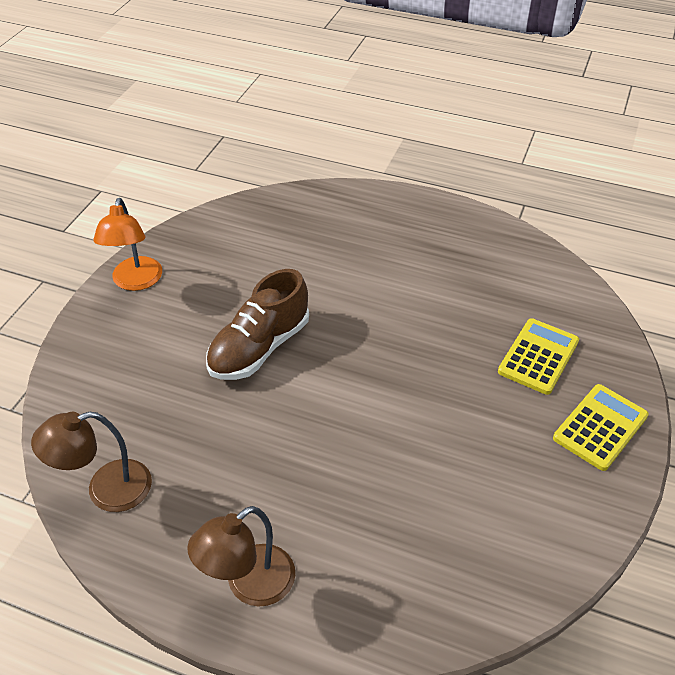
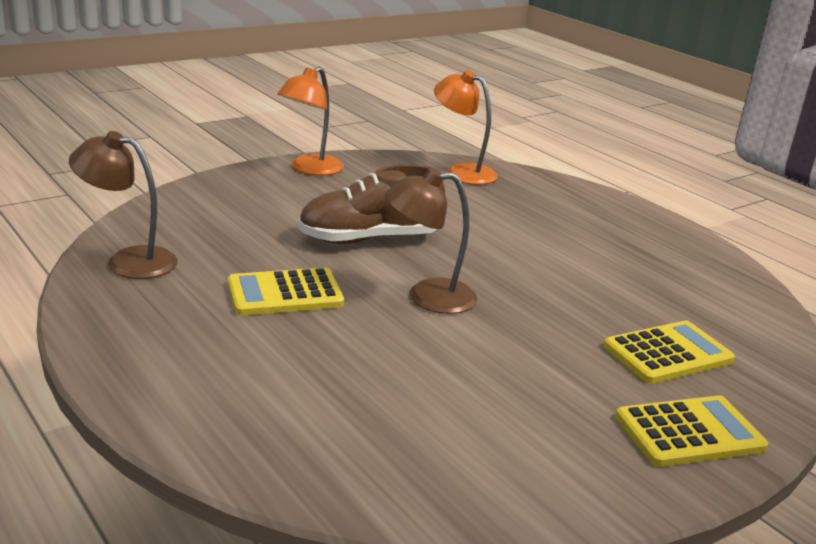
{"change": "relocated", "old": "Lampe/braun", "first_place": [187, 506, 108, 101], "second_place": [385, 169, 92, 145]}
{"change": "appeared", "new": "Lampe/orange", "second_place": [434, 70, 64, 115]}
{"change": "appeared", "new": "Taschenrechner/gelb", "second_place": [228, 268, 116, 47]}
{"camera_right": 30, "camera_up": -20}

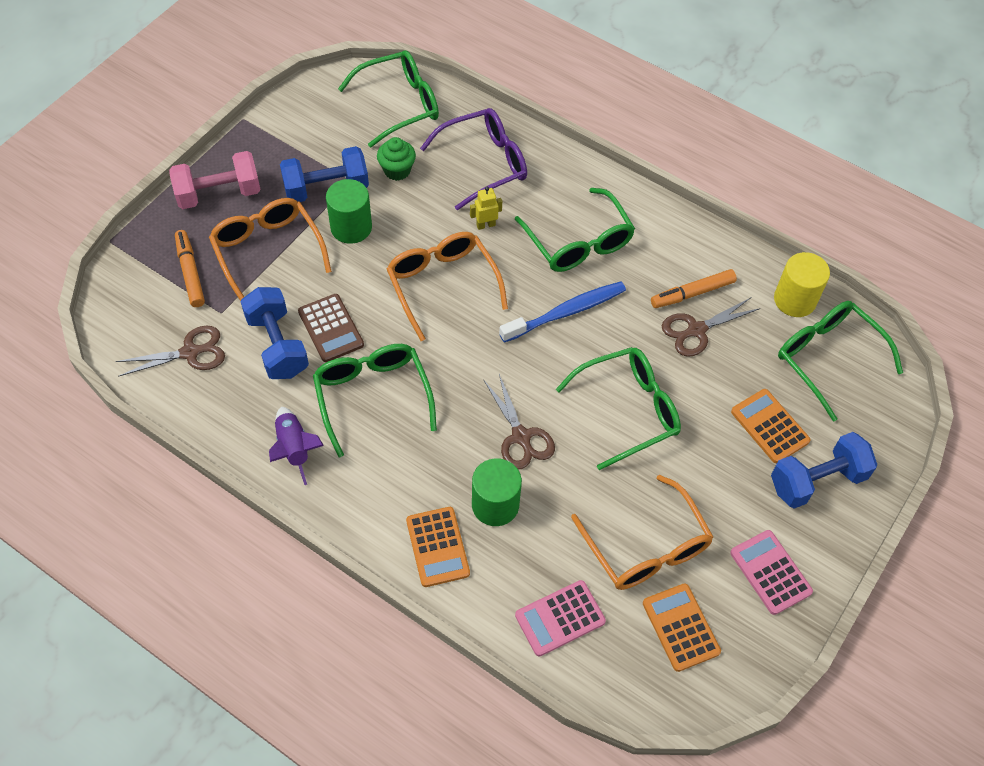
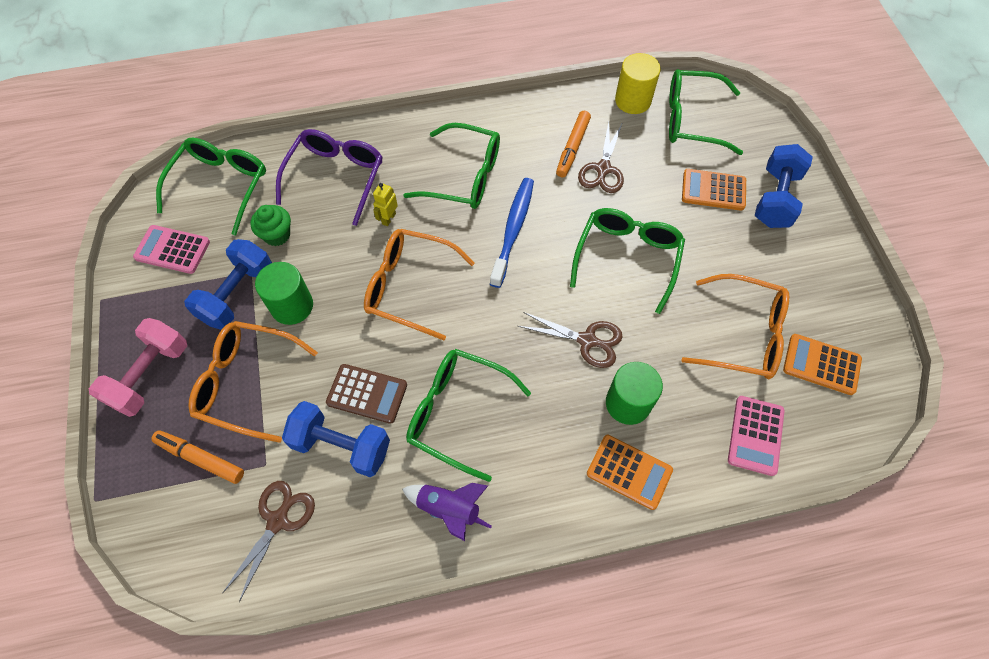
{"change": "relocated", "old": "Taschenrechner/rosa", "first_place": [730, 530, 83, 85], "second_place": [133, 225, 77, 49]}
{"camera_right": -45, "camera_up": 5}

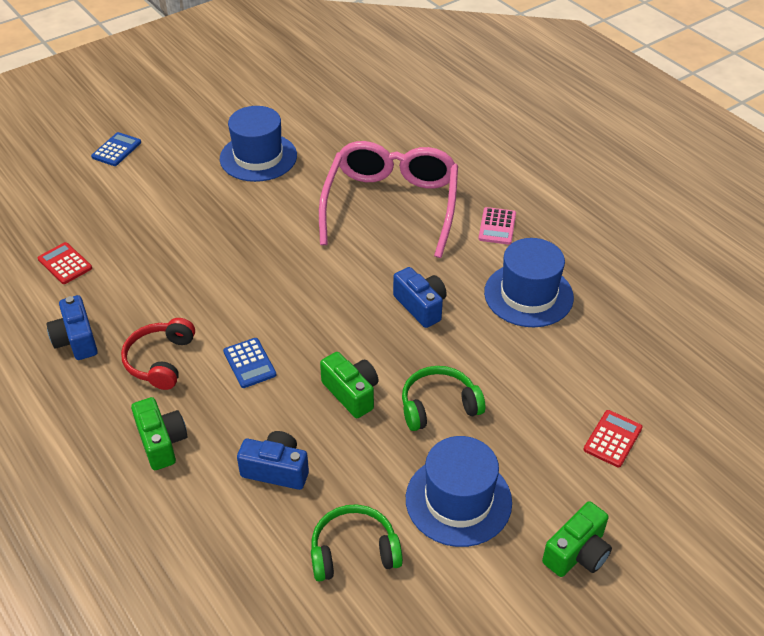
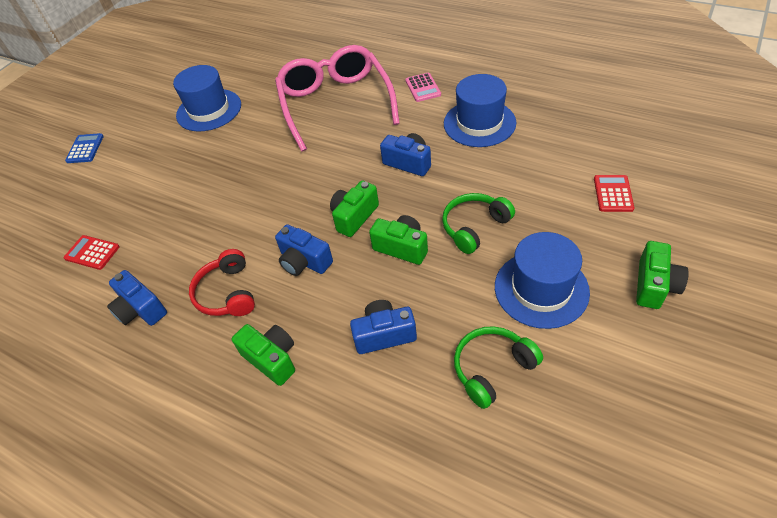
{"change": "exchanged", "old": "Taschenrechner/blau", "new": "Kamera/blau", "first_place": [223, 338, 53, 50], "second_place": [275, 224, 58, 52]}
{"change": "appeared", "new": "Kamera/grün", "second_place": [330, 180, 49, 57]}
{"camera_right": -20, "camera_up": 5}

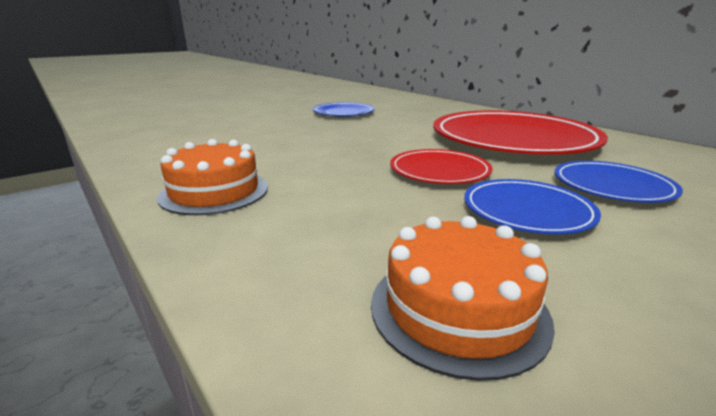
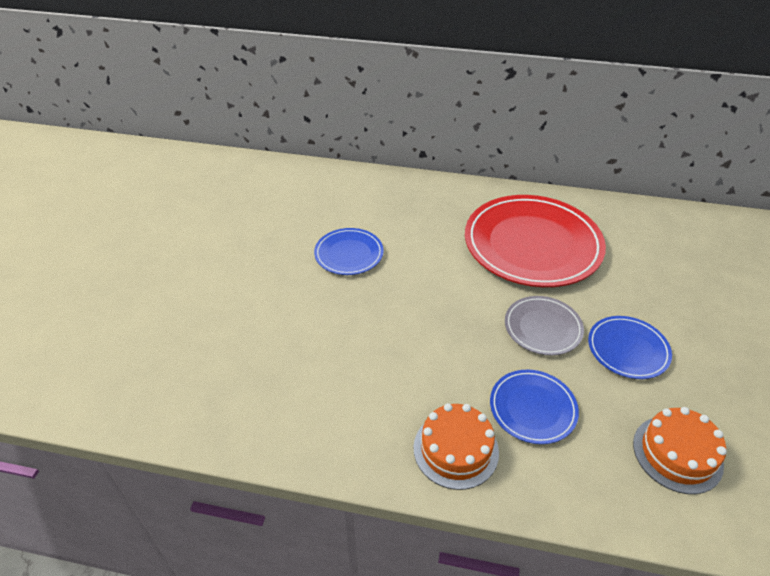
{"change": "colour", "old": "Teller/rot", "new": "Teller/grau", "first_place": [390, 149, 102, 35], "second_place": [505, 296, 79, 59]}
{"change": "relocated", "old": "Teller/blau", "first_place": [554, 161, 129, 42], "second_place": [490, 370, 89, 74]}
{"camera_right": -40, "camera_up": 20}

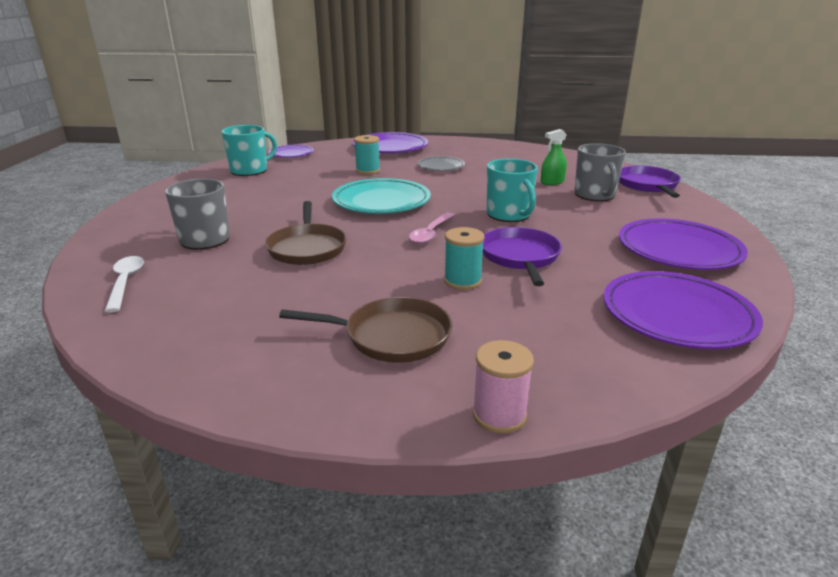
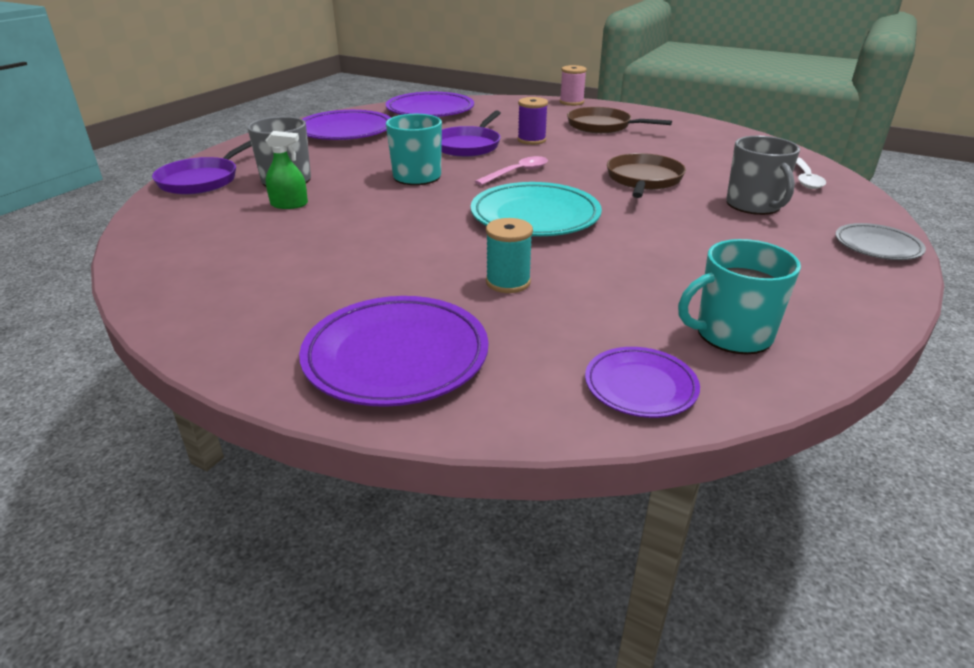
{"change": "relocated", "old": "Teller/grau", "first_place": [418, 156, 47, 15], "second_place": [835, 223, 91, 37]}
{"change": "colour", "old": "Garnrolle/türkis", "new": "Garnrolle/lila", "first_place": [444, 227, 41, 63], "second_place": [517, 97, 31, 48]}
{"camera_right": -155, "camera_up": 5}

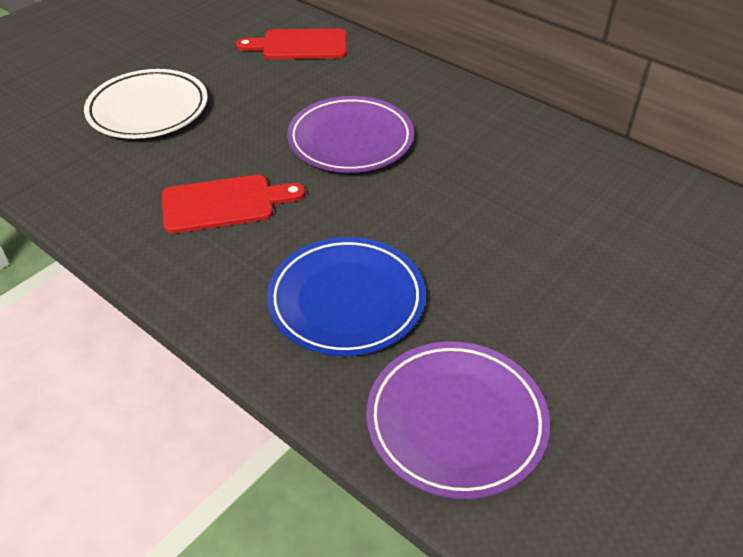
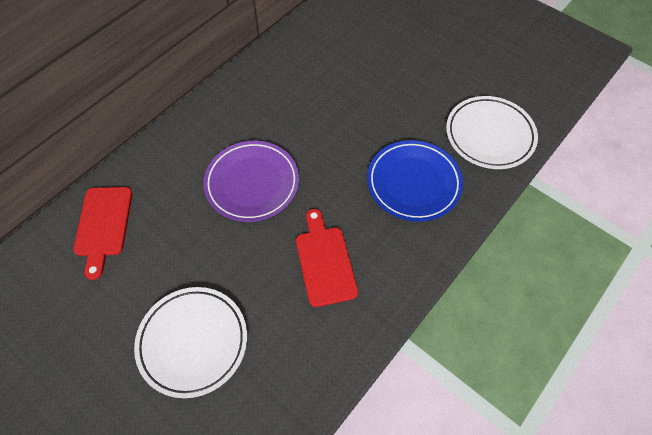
{"change": "colour", "old": "Teller/lila", "new": "Teller/weiß", "first_place": [366, 341, 184, 158], "second_place": [446, 96, 92, 73]}
{"camera_right": -90, "camera_up": 15}

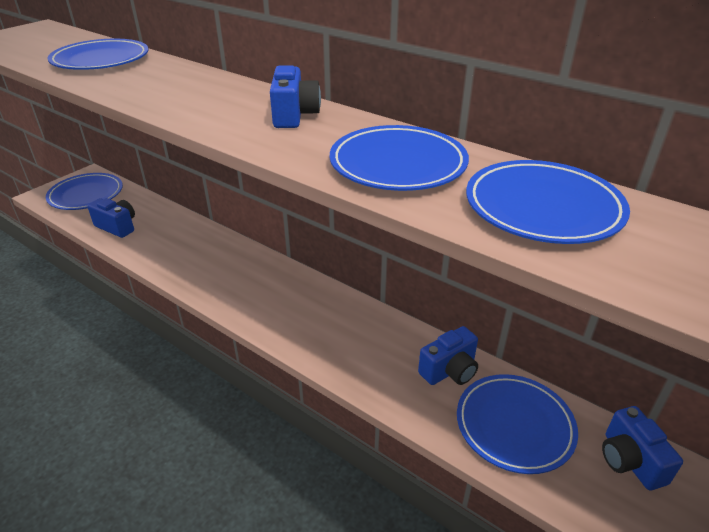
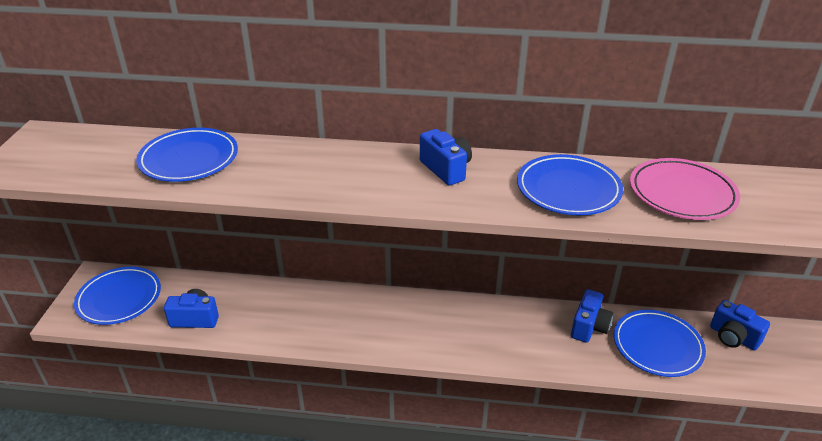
{"change": "colour", "old": "Teller/blau", "new": "Teller/rosa", "first_place": [466, 160, 164, 84], "second_place": [630, 158, 110, 62]}
{"camera_right": -30, "camera_up": 0}

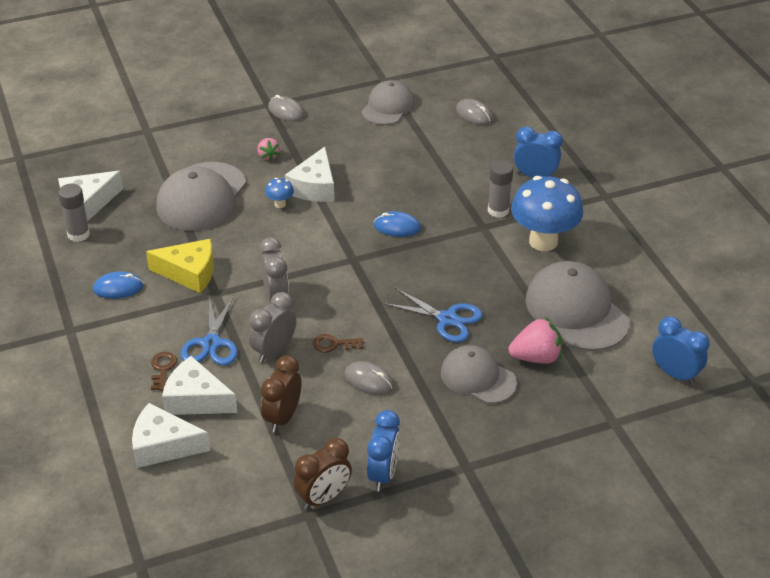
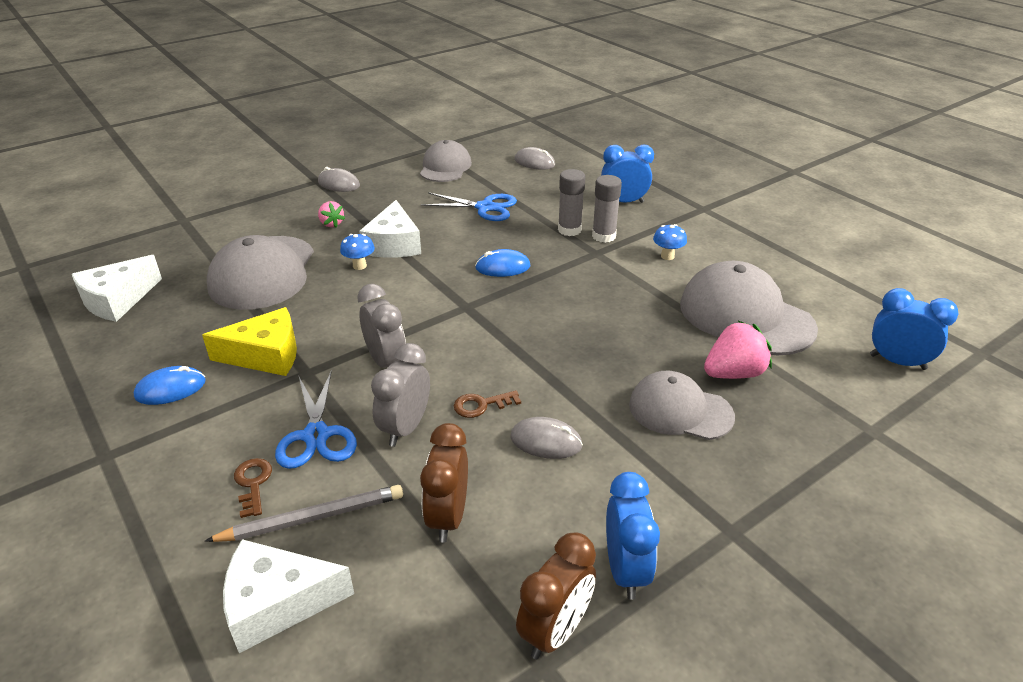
{"change": "size", "old": "Pilz/blau", "first_place": [511, 176, 72, 75], "second_place": [653, 224, 34, 36], "factor": 0.42}
{"change": "relocated", "old": "Klebestift/grau", "first_place": [58, 184, 32, 58], "second_place": [558, 169, 27, 67]}
{"change": "relocated", "old": "Schere/blau", "first_place": [383, 288, 99, 54], "second_place": [421, 192, 96, 29]}
{"change": "exchanged", "old": "Käse/weiß", "new": "Bleistift/grau", "first_place": [162, 356, 76, 59], "second_place": [205, 485, 198, 57]}
{"camera_right": -15, "camera_up": -5}

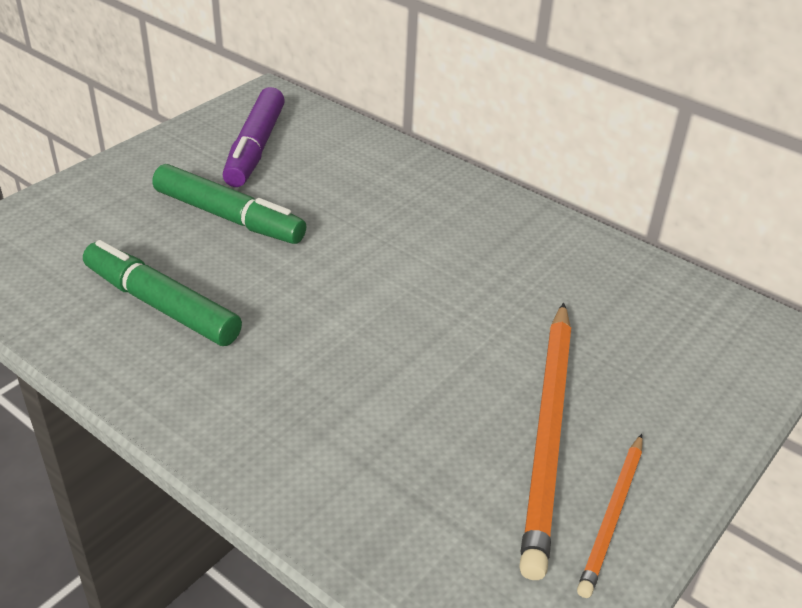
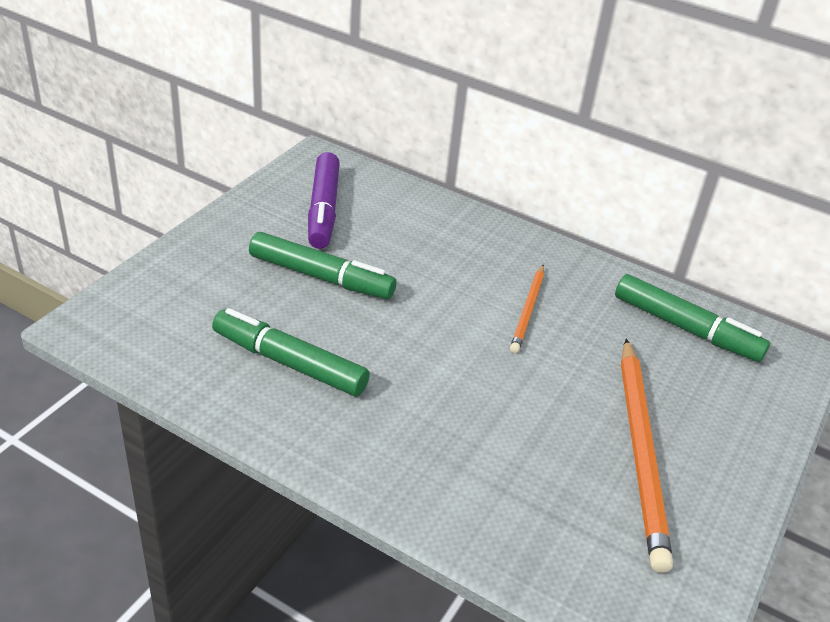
{"change": "relocated", "old": "Bleistift/orange", "first_place": [577, 434, 66, 164], "second_place": [510, 265, 34, 88]}
{"change": "appeared", "new": "Filzstift/grün", "second_place": [615, 274, 155, 88]}
{"camera_right": -10, "camera_up": 0}

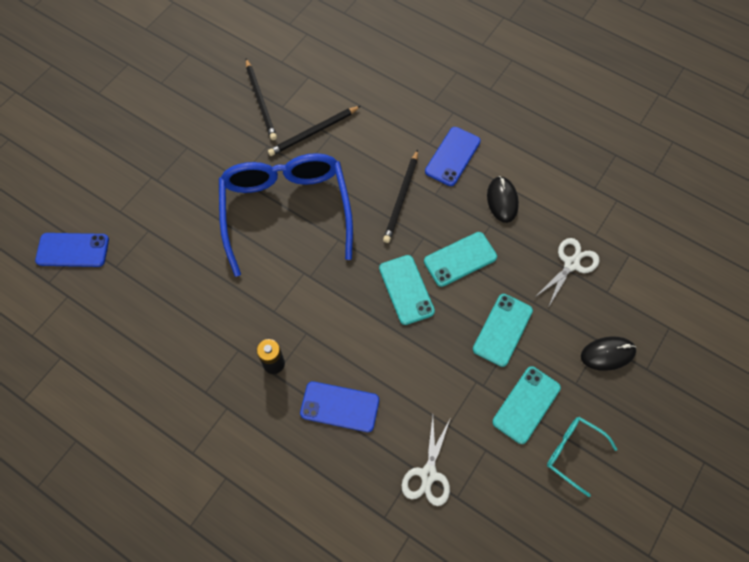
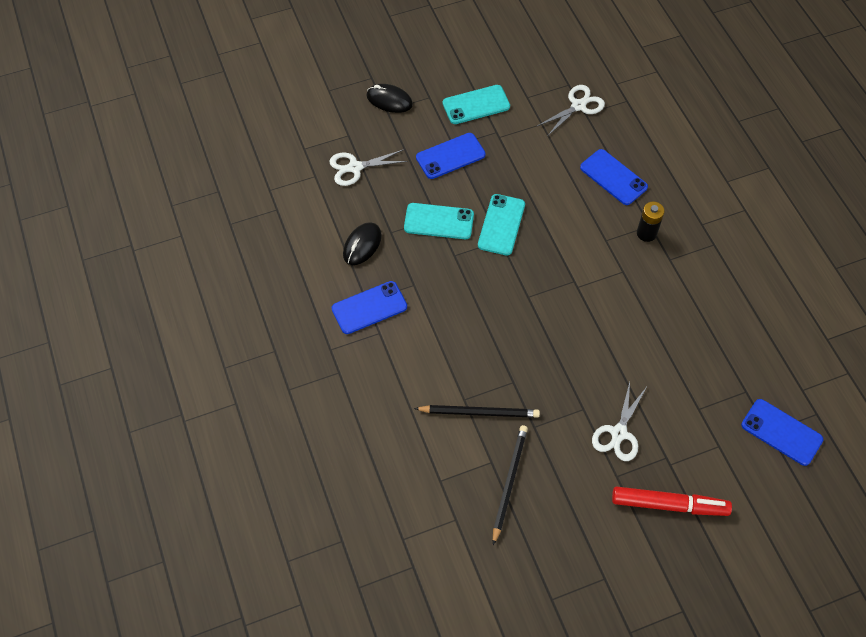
{"change": "missing", "old": "Bleistift/schwarz", "first_place": [383, 150, 35, 93]}
{"change": "missing", "old": "Brille/blau", "first_place": [219, 153, 134, 124]}
{"change": "colour", "old": "Handy/türkis", "new": "Handy/blau", "first_place": [473, 294, 60, 73], "second_place": [416, 133, 70, 46]}
{"change": "missing", "old": "Brille/türkis", "first_place": [547, 417, 70, 80]}
{"change": "appeared", "new": "Schere/weiß", "second_place": [592, 382, 54, 79]}
{"change": "appeared", "new": "Filzstift/rot", "second_place": [612, 486, 120, 30]}
{"camera_right": -145, "camera_up": -5}

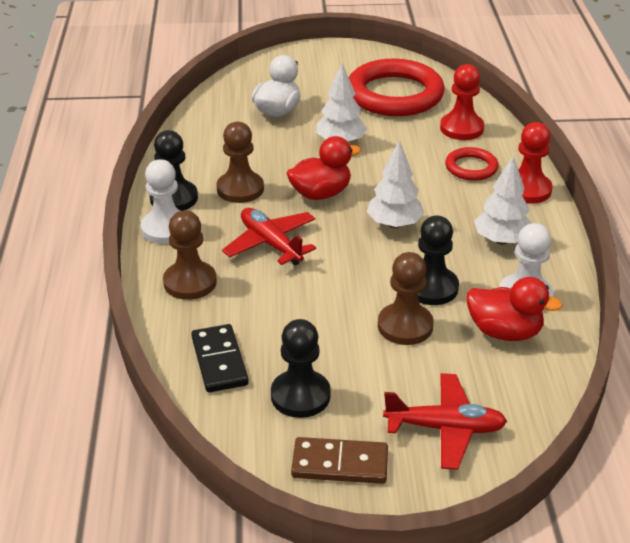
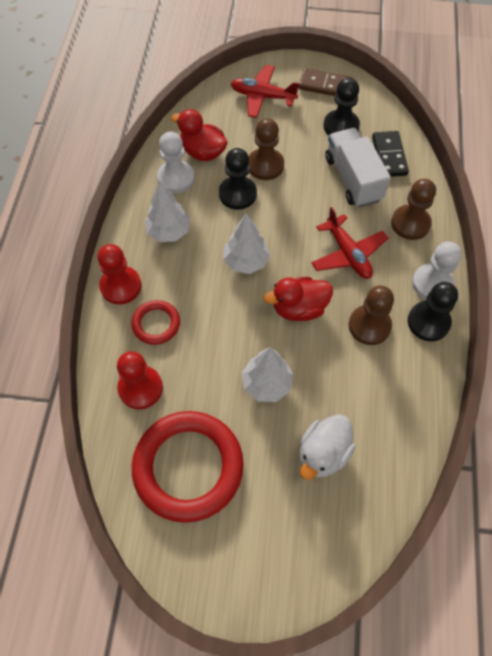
{"change": "appeared", "new": "Lastwagen/weiß", "second_place": [325, 128, 66, 79]}
{"camera_right": -170, "camera_up": 25}

